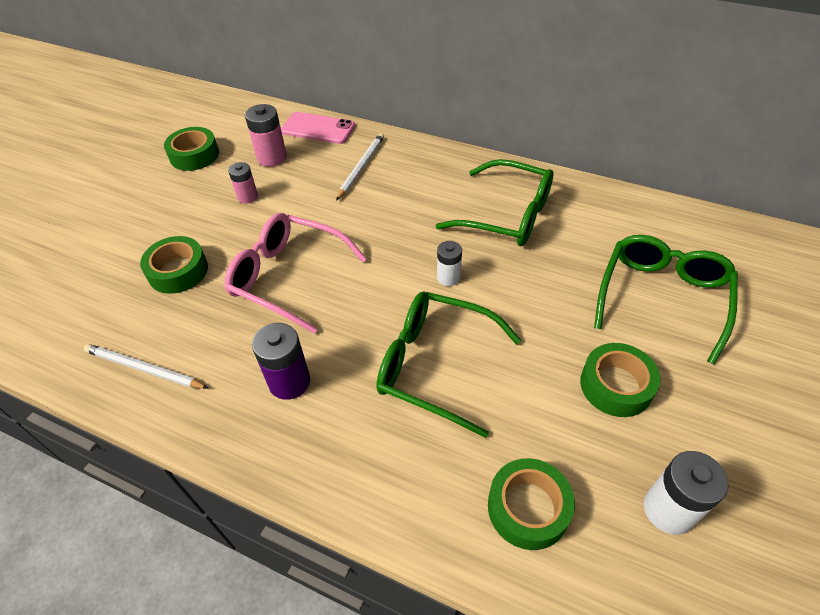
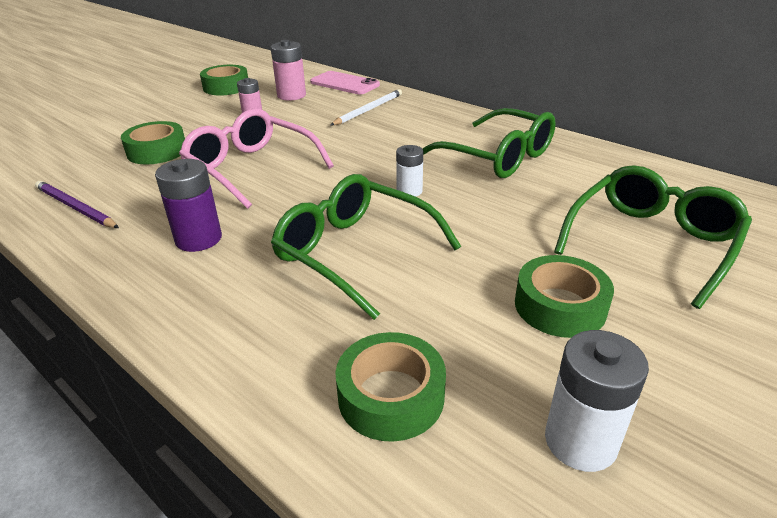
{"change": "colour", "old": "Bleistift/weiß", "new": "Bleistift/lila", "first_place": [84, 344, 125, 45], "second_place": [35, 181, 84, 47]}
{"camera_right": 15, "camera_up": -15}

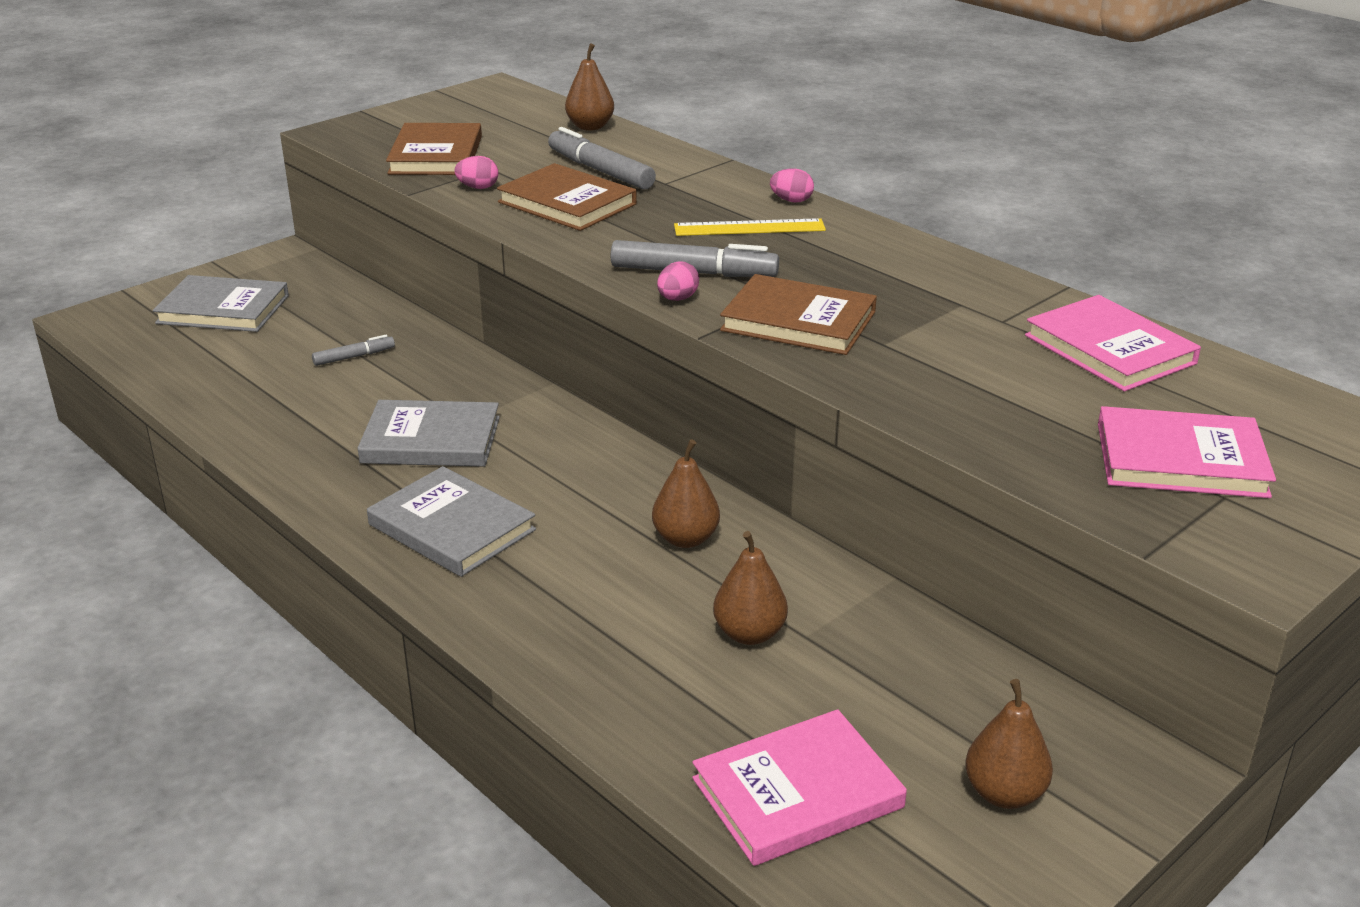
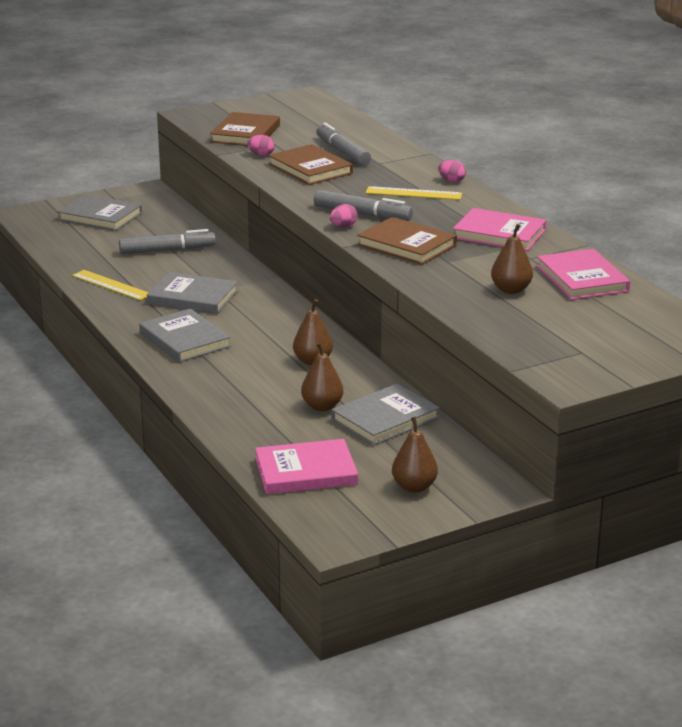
{"change": "relocated", "old": "Birne/braun", "first_place": [565, 43, 49, 88], "second_place": [491, 224, 42, 70]}
{"change": "size", "old": "Filzstift/grau", "first_place": [312, 335, 83, 31], "second_place": [119, 229, 97, 25], "factor": 1.86}
{"change": "relocated", "old": "Buch/rosa", "first_place": [1098, 406, 178, 92], "second_place": [453, 208, 93, 43]}
{"change": "appeared", "new": "Lineal/gelb", "second_place": [72, 270, 77, 30]}
{"change": "appeared", "new": "Buch/grau", "second_place": [332, 384, 108, 62]}
{"camera_right": 15, "camera_up": -5}

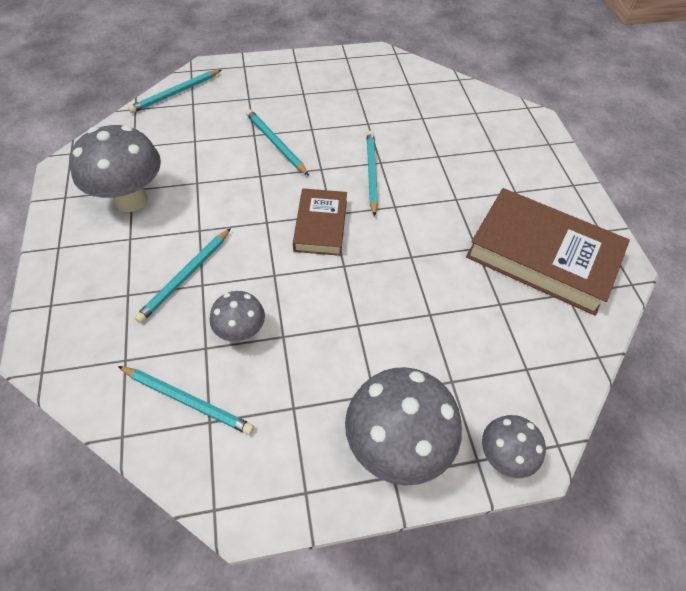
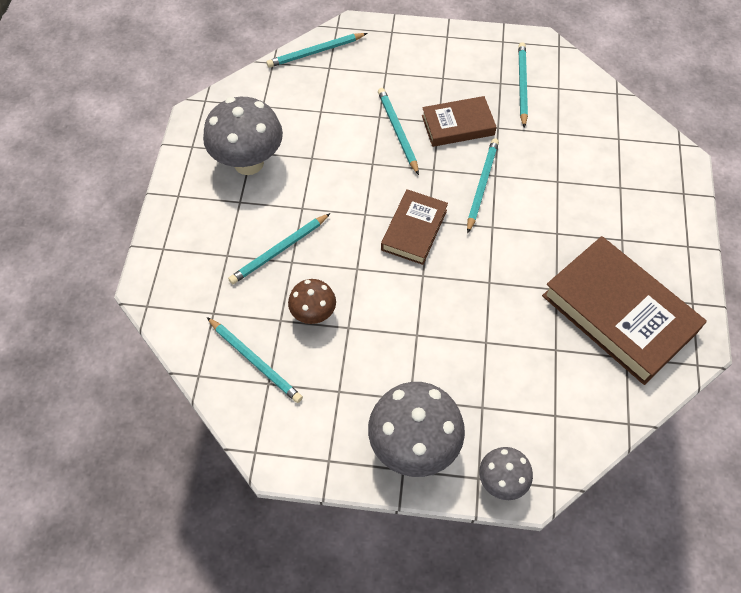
{"change": "colour", "old": "Pilz/grau", "new": "Pilz/braun", "first_place": [210, 291, 55, 51], "second_place": [288, 279, 48, 45]}
{"change": "appeared", "new": "Bleistift/türkis", "second_place": [518, 42, 10, 86]}
{"change": "appeared", "new": "Buch/braun", "second_place": [422, 96, 74, 51]}
{"camera_right": 20, "camera_up": 5}

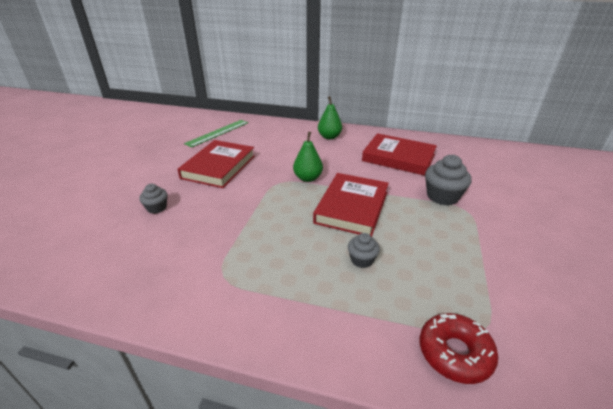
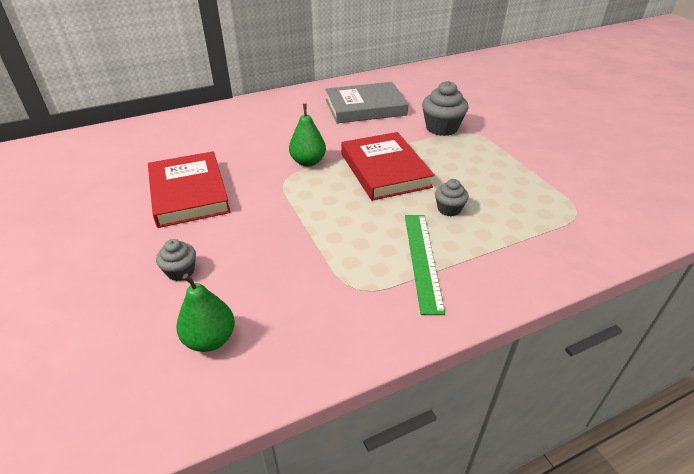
{"change": "relocated", "old": "Birne/grün", "first_place": [318, 96, 24, 44], "second_place": [176, 274, 59, 78]}
{"change": "relocated", "old": "Lineal/grün", "first_place": [184, 120, 64, 27], "second_place": [405, 215, 40, 100]}
{"change": "colour", "old": "Buch/rot", "new": "Buch/grau", "first_place": [362, 133, 75, 43], "second_place": [325, 82, 83, 41]}
{"change": "missing", "old": "Donut/rot", "first_place": [420, 313, 78, 71]}
{"camera_right": -40, "camera_up": 5}

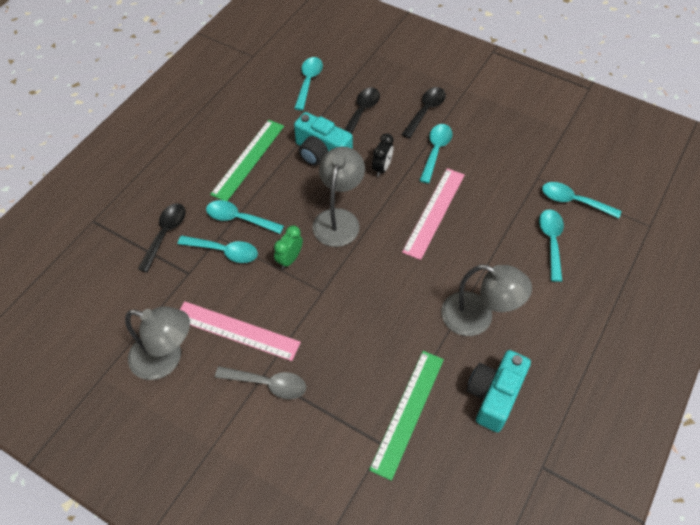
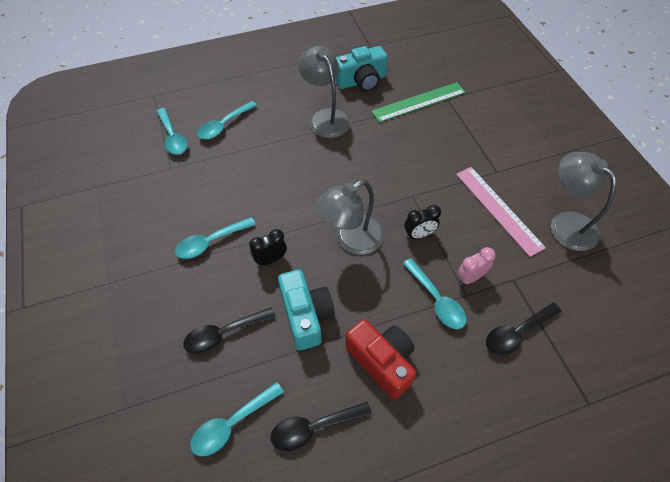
{"change": "relocated", "old": "Löffel/schwarz", "first_place": [401, 87, 45, 52], "second_place": [271, 402, 101, 49]}
{"change": "exchanged", "old": "Lineal/grün", "new": "Kamera/rot", "first_place": [210, 120, 74, 81], "second_place": [345, 319, 71, 80]}
{"change": "missing", "old": "Lineal/rosa", "first_place": [402, 168, 63, 92]}
{"change": "colour", "old": "Wecker/grün", "new": "Wecker/schwarz", "first_place": [274, 225, 29, 44], "second_place": [404, 205, 37, 34]}
{"change": "exchanged", "old": "Löffel/türkis", "new": "Wecker/rosa", "first_place": [178, 236, 80, 27], "second_place": [457, 247, 39, 38]}
{"change": "missing", "old": "Löffel/grau", "first_place": [215, 366, 91, 33]}
{"camera_right": -140, "camera_up": 0}

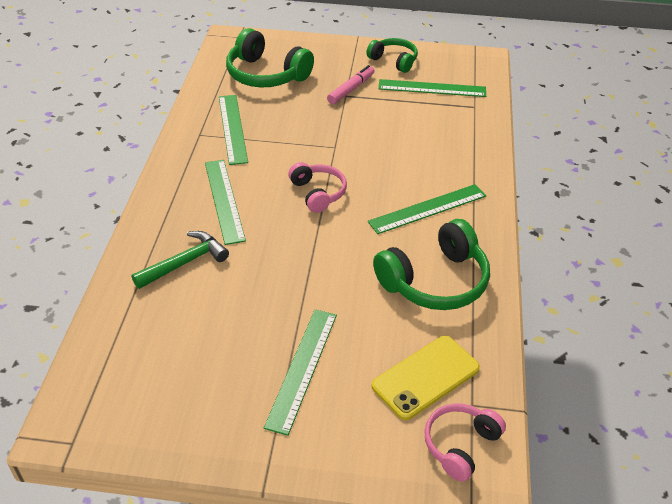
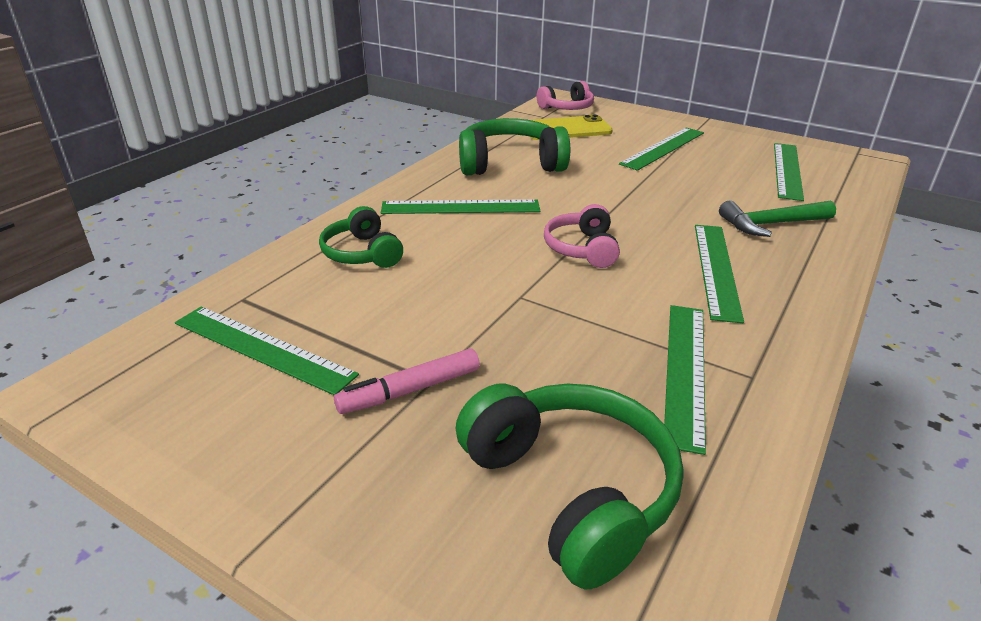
{"change": "relocated", "old": "Kopfhörer/grün", "first_place": [366, 38, 52, 35], "second_place": [319, 206, 84, 62]}
{"change": "appeared", "new": "Lineal/grün", "second_place": [774, 143, 30, 58]}
{"camera_right": -155, "camera_up": -10}

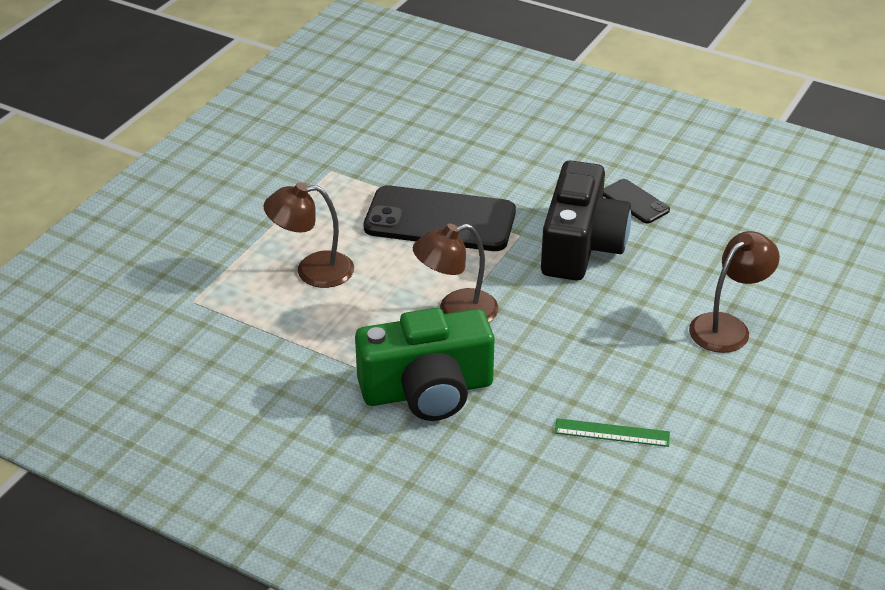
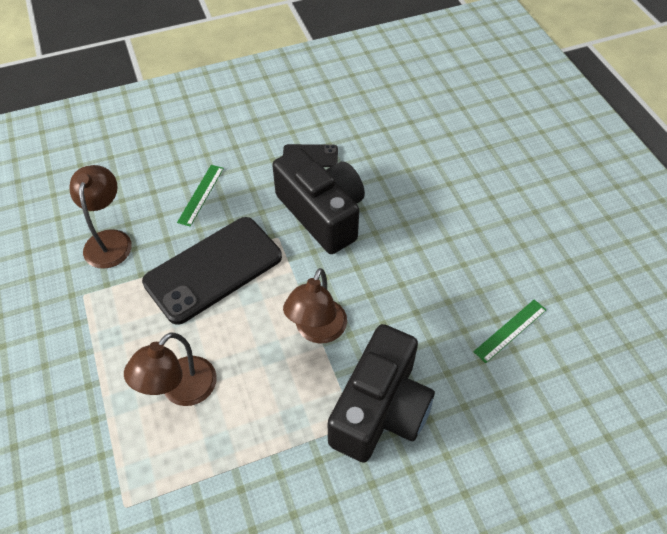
{"change": "relocated", "old": "Lampe/braun", "first_place": [689, 231, 91, 122], "second_place": [69, 165, 63, 104]}
{"change": "colour", "old": "Kamera/grün", "new": "Kamera/schwarz", "first_place": [355, 308, 140, 113], "second_place": [328, 324, 107, 139]}
{"change": "appeared", "new": "Lineal/grün", "second_place": [177, 165, 47, 62]}
{"camera_right": -50, "camera_up": 15}

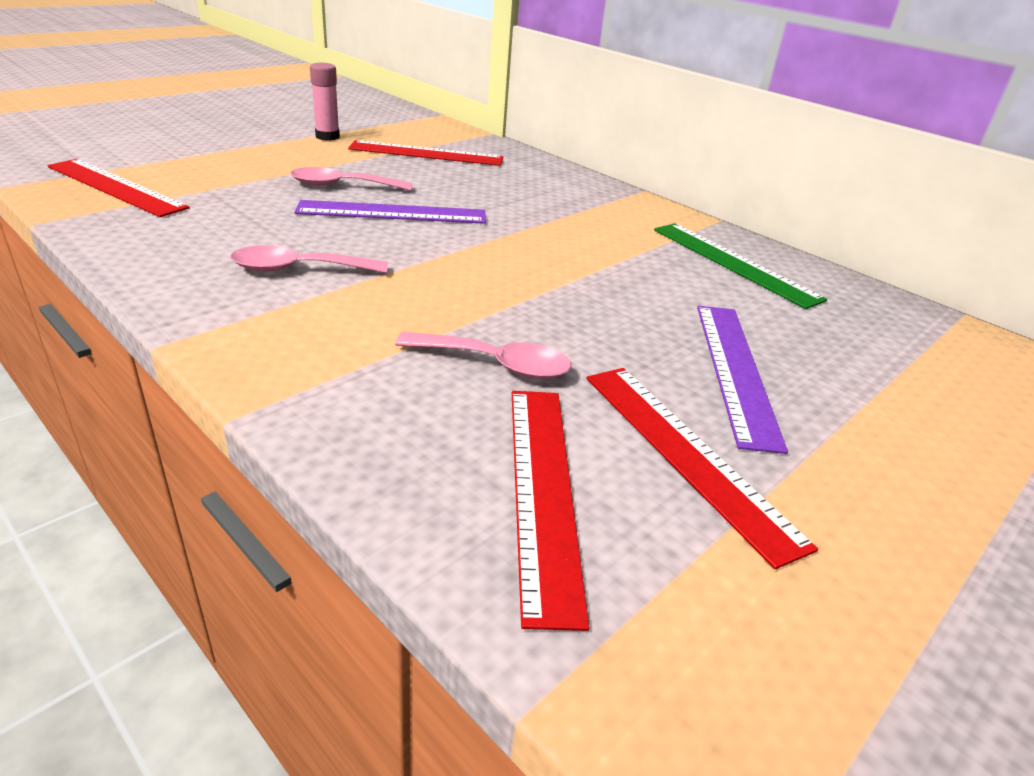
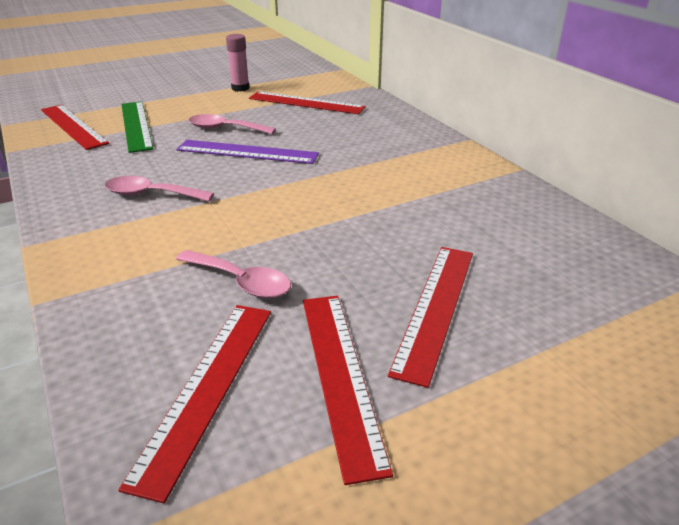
{"change": "relocated", "old": "Lineal/grün", "first_place": [654, 223, 173, 86], "second_place": [121, 101, 32, 52]}
{"change": "colour", "old": "Lineal/lila", "new": "Lineal/rot", "first_place": [697, 306, 91, 148], "second_place": [388, 247, 85, 141]}
{"camera_right": 20, "camera_up": 0}

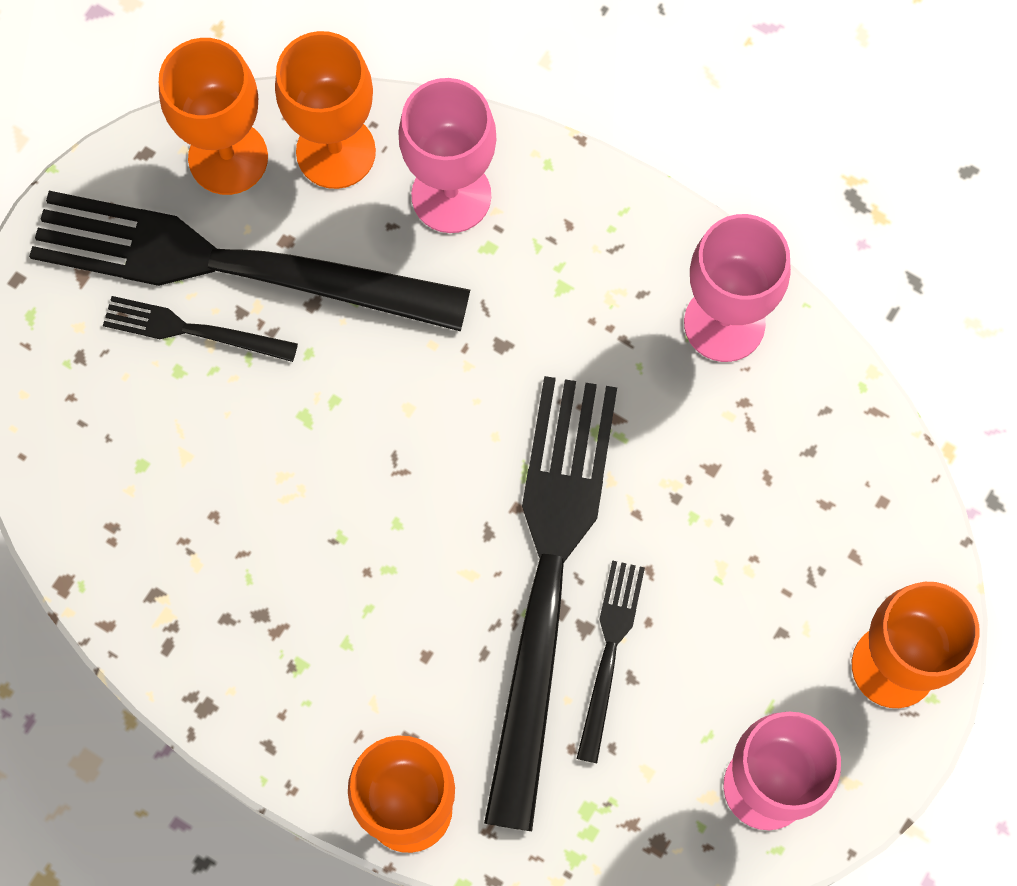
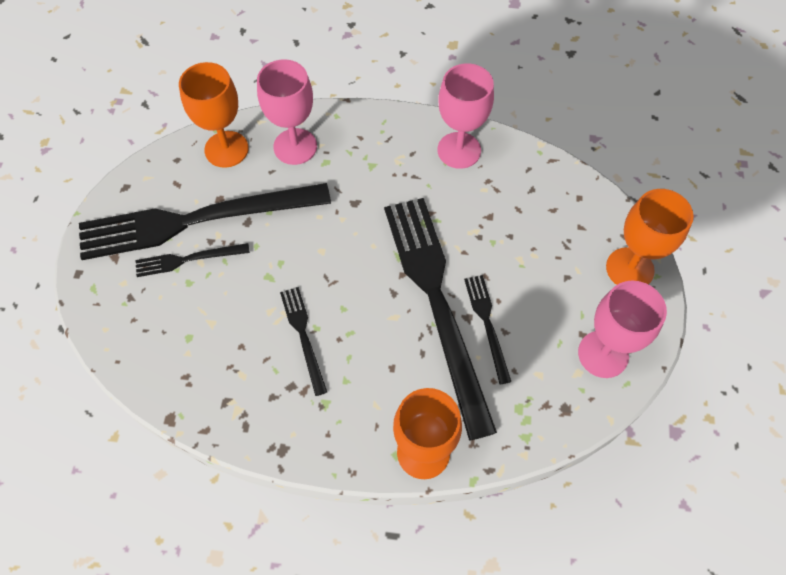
{"change": "missing", "old": "Kelch/orange", "first_place": [159, 38, 109, 157]}
{"change": "appeared", "new": "Gabel/schwarz", "second_place": [280, 287, 47, 109]}
{"camera_right": -25, "camera_up": -10}

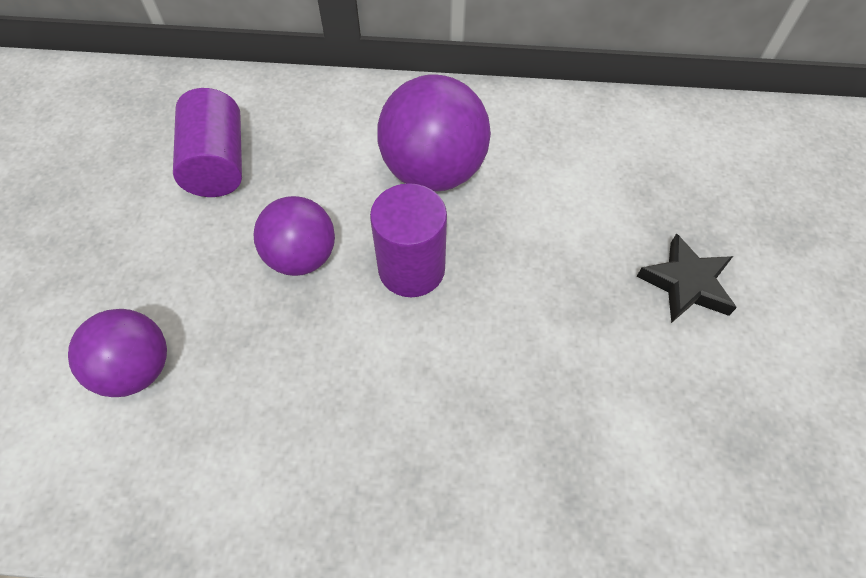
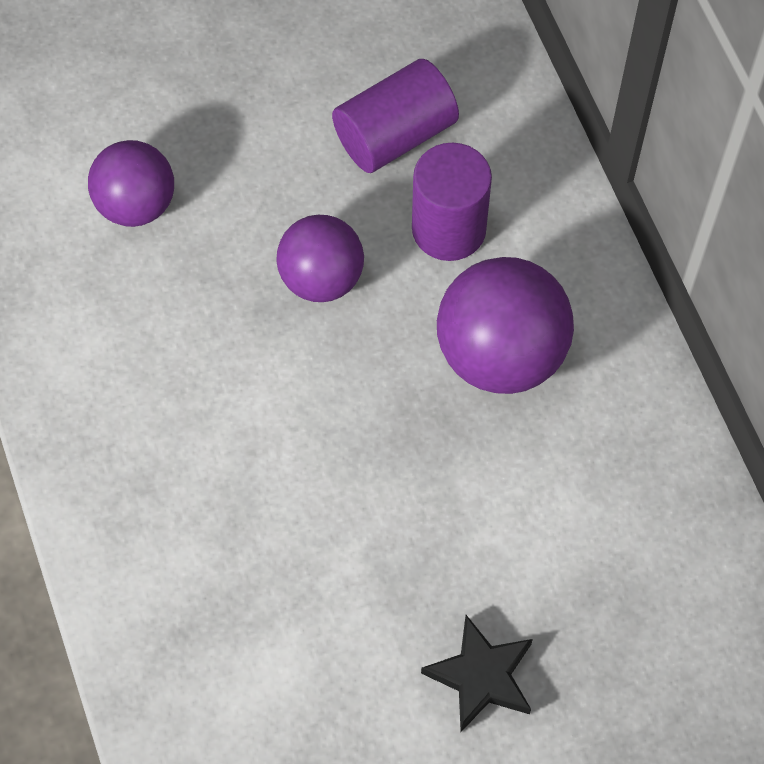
{"change": "relocated", "old": "Vollzylinder/lila", "first_place": [370, 183, 77, 114], "second_place": [412, 143, 80, 118]}
{"camera_right": 65, "camera_up": 5}

